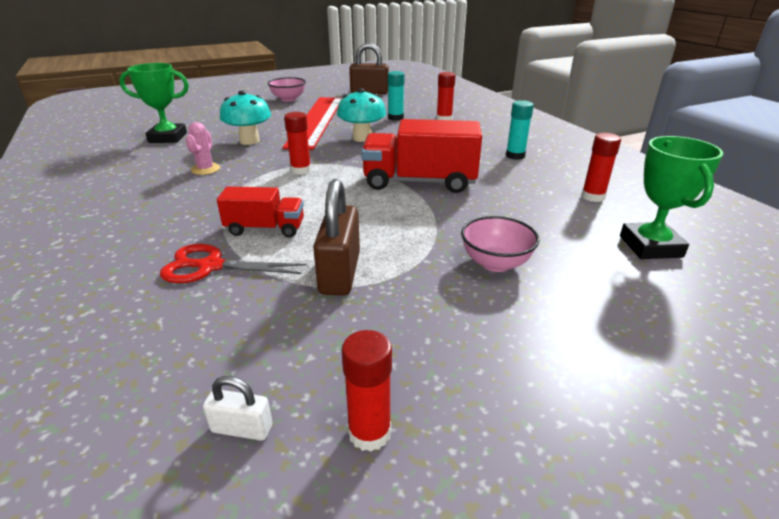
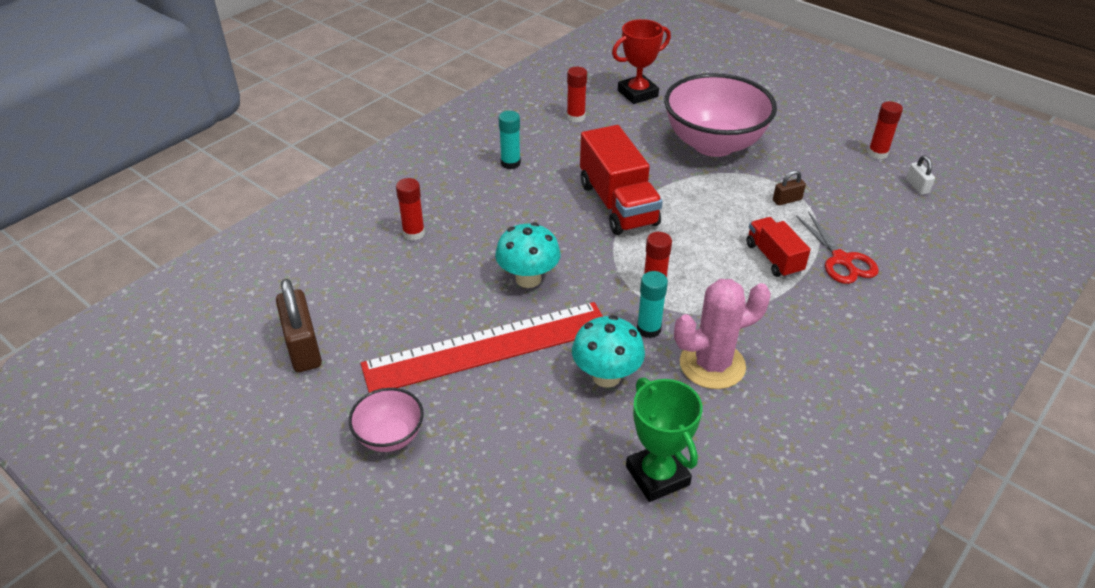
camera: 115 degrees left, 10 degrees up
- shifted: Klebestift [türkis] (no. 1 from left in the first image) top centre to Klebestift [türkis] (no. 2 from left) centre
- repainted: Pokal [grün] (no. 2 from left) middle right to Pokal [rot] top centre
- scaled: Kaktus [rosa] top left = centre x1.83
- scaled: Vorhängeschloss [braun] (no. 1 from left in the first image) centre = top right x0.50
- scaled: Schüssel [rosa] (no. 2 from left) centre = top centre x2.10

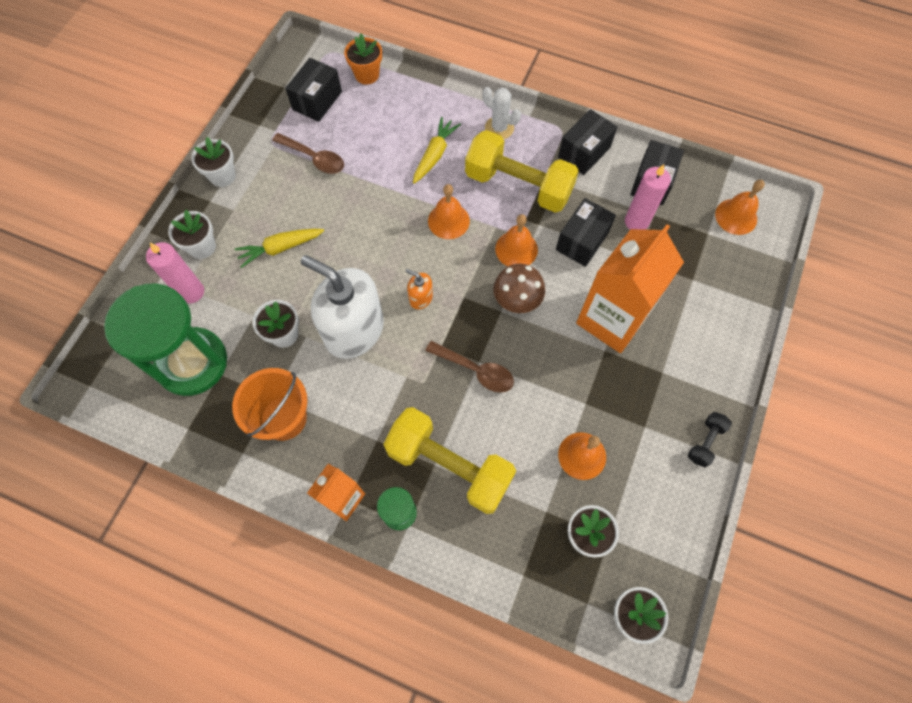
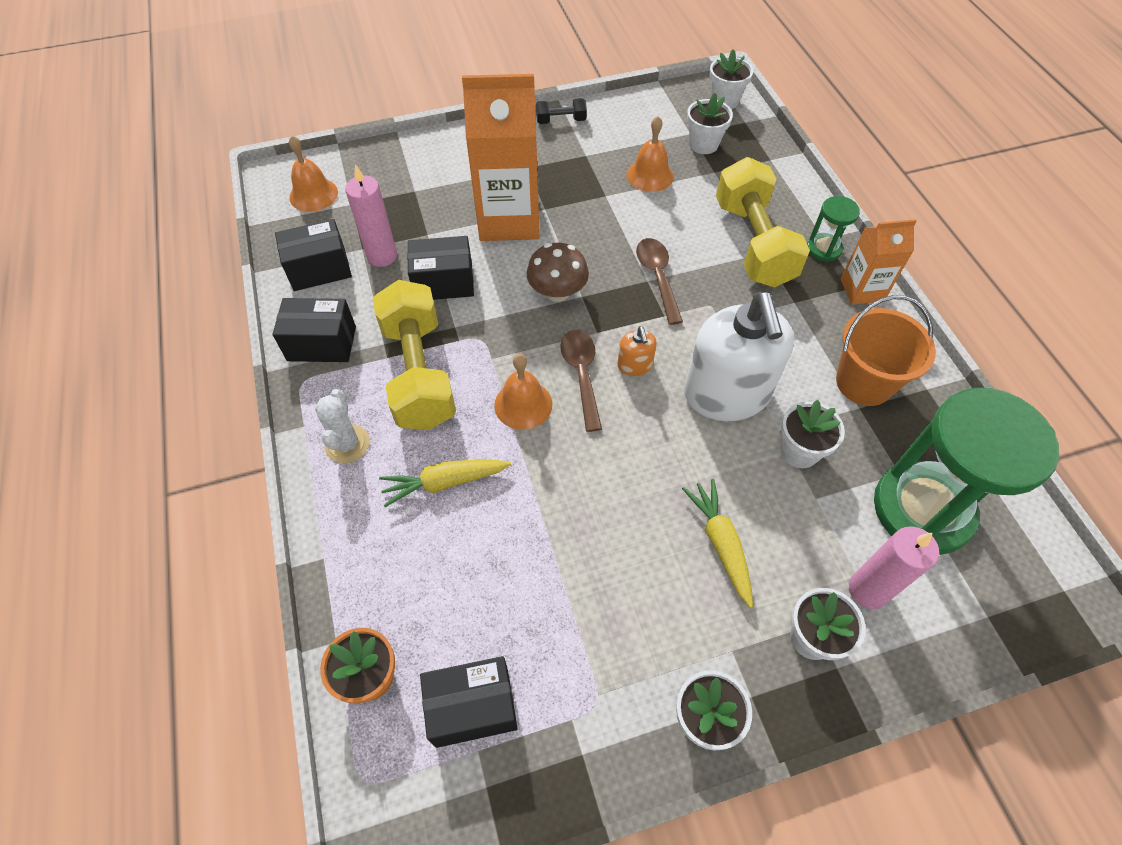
camera: 130 degrees left, 10 degrees down
- gone: Glocke [orange] (no. 2 from left) centre
- shifted: Löffel [braun] (no. 1 from left) top centre to centre
- rotated: Karotte [gelb] (no. 1 from left in the first image) middle left = centre 135 degrees counterclockwise

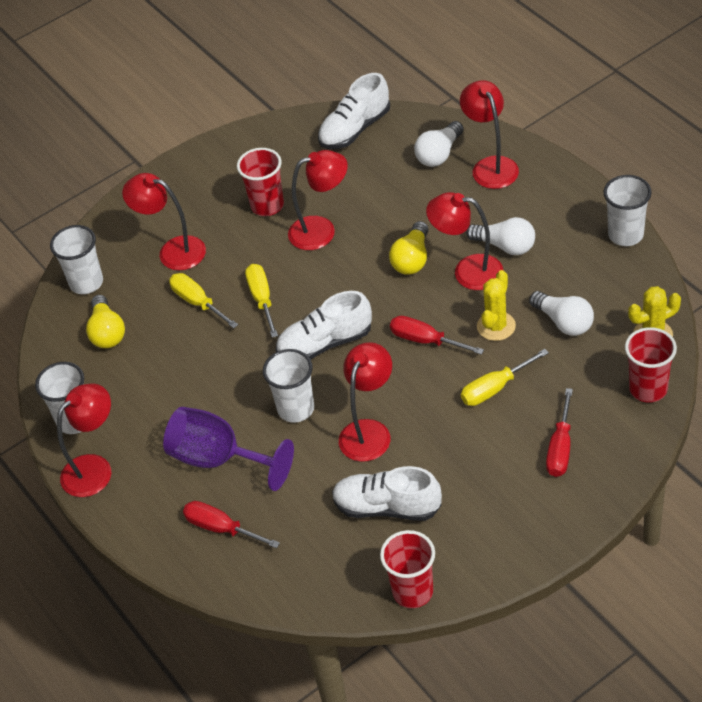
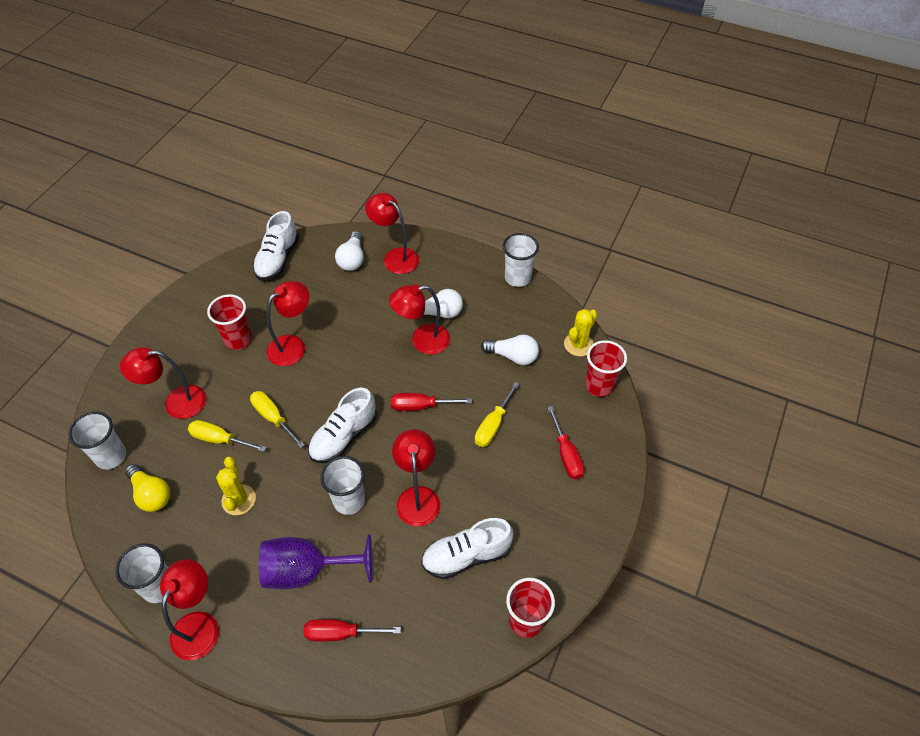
camera: 35 degrees left, 5 degrees up
- gone: Glühbirne [gelb] (no. 2 from left) centre
- shifted: Kaktus [gelb] (no. 1 from left) middle right to middle left

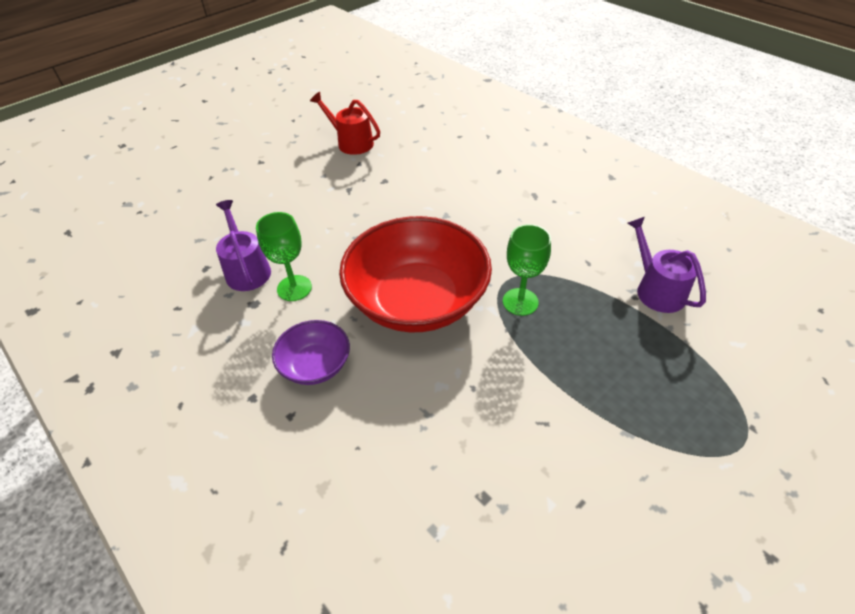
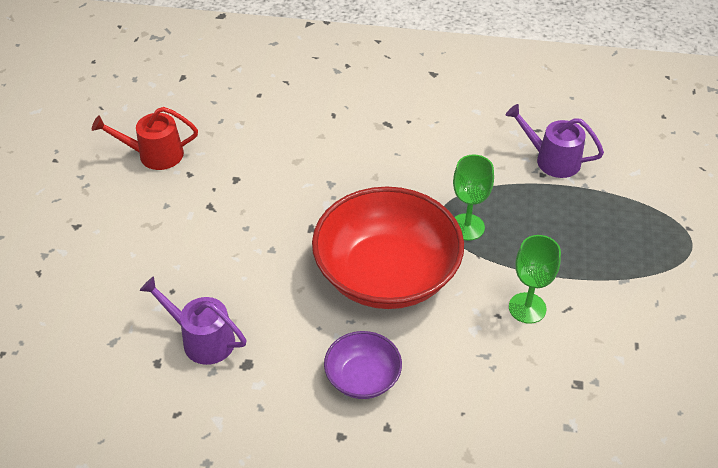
camera: 40 degrees left, 0 degrees up
- shifted: Kelch [grün] (no. 1 from left in the first image) middle left to Kelch [grün] (no. 2 from left) middle right

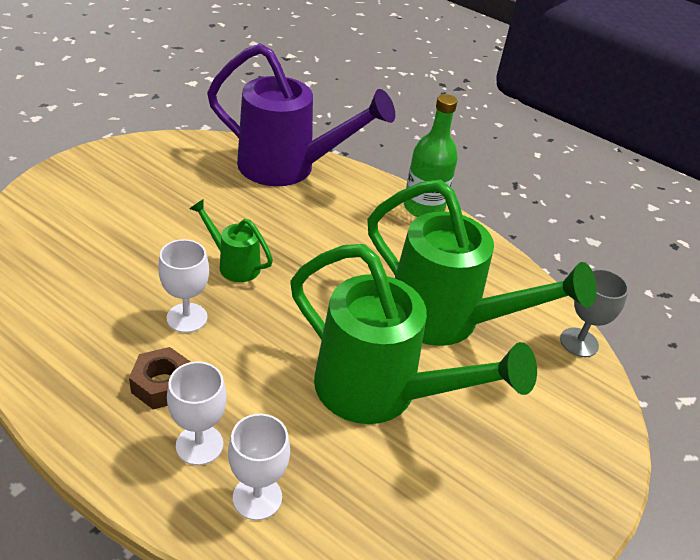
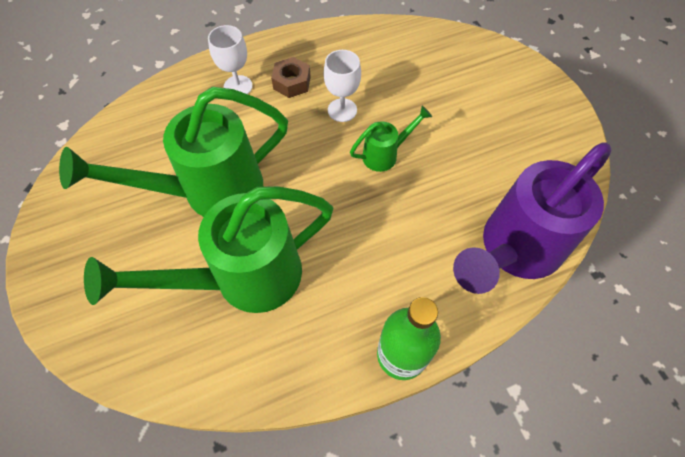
camera: 125 degrees right, 20 degrees up
- gone: Kelch [weiß] (no. 3 from left) bottom centre
- gone: Kelch [grau] middle right

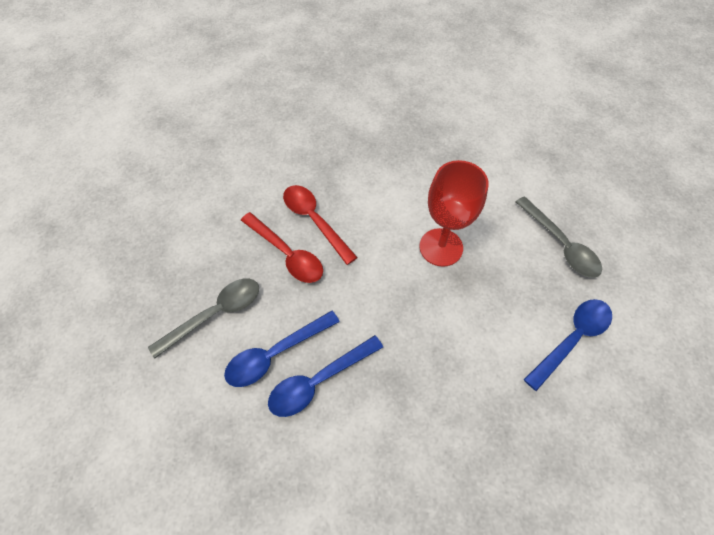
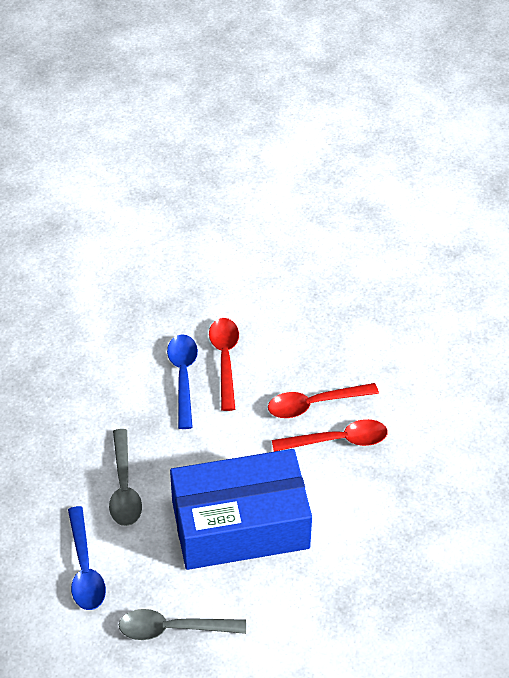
camera: 120 degrees right, 10 degrees down
- shifted: Löffel [grau] (no. 1 from left) middle left to bottom left
- swapped: Kelch [rot] centre to Schachtel [blau] bottom centre
- repainted: Löffel [blau] (no. 1 from left) centre to Löffel [rot] (no. 1 from left) centre

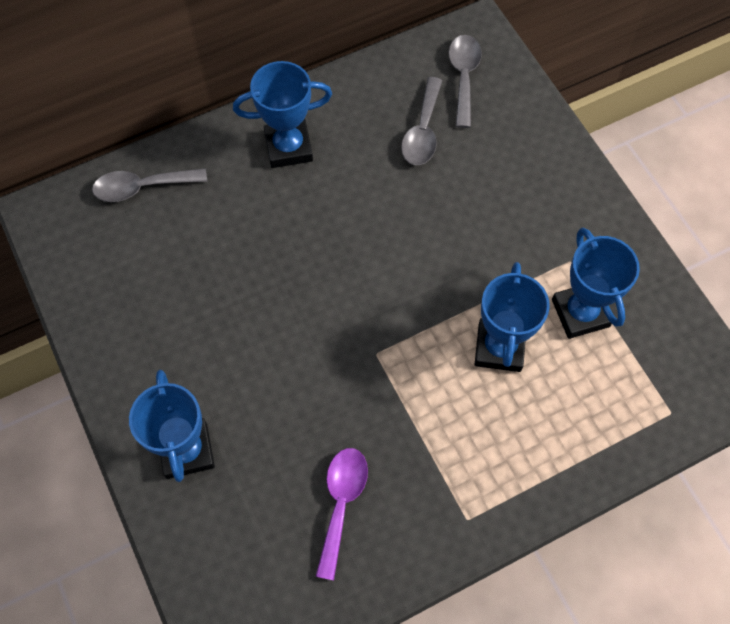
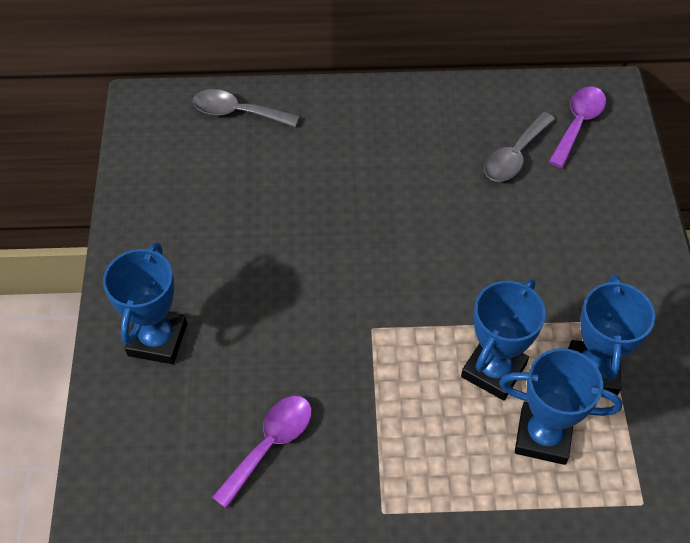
camera: 25 degrees right, 10 degrees down
- shifted: Pokal [blau] (no. 2 from left in the first image) top centre to Pokal [blau] (no. 3 from left) bottom right
- repainted: Löffel [grau] (no. 3 from left) top centre to Löffel [lila] (no. 2 from left) top right

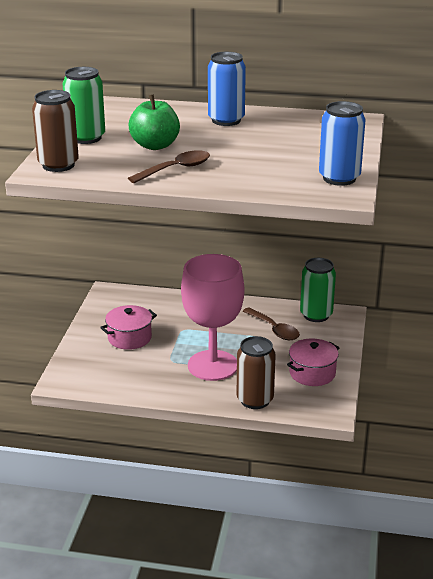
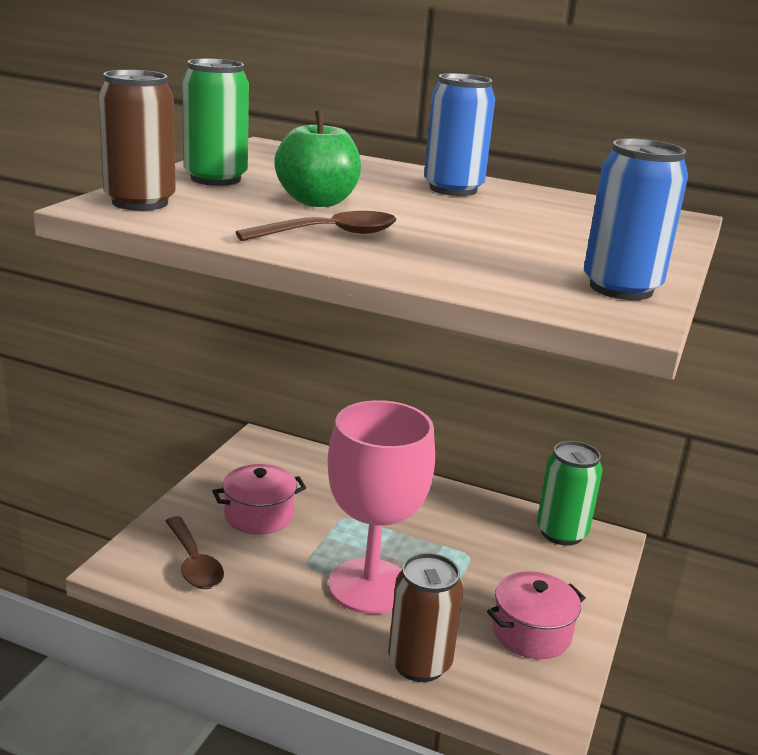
camera: 10 degrees right, 5 degrees down
- shifted: Löffel [braun] (no. 2 from left in the first image) centre to Löffel [braun] (no. 1 from left) bottom left

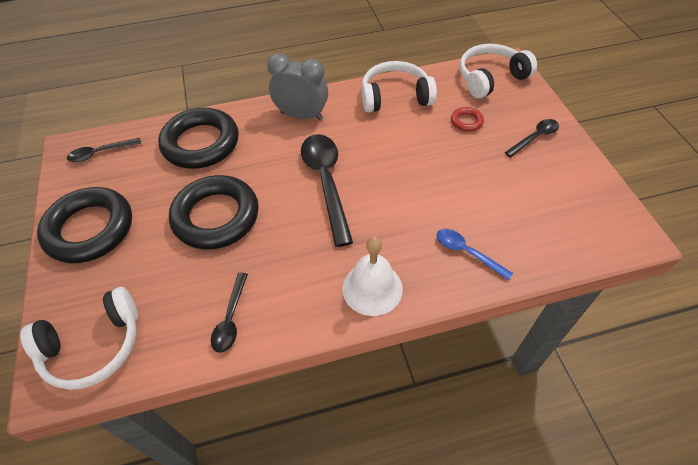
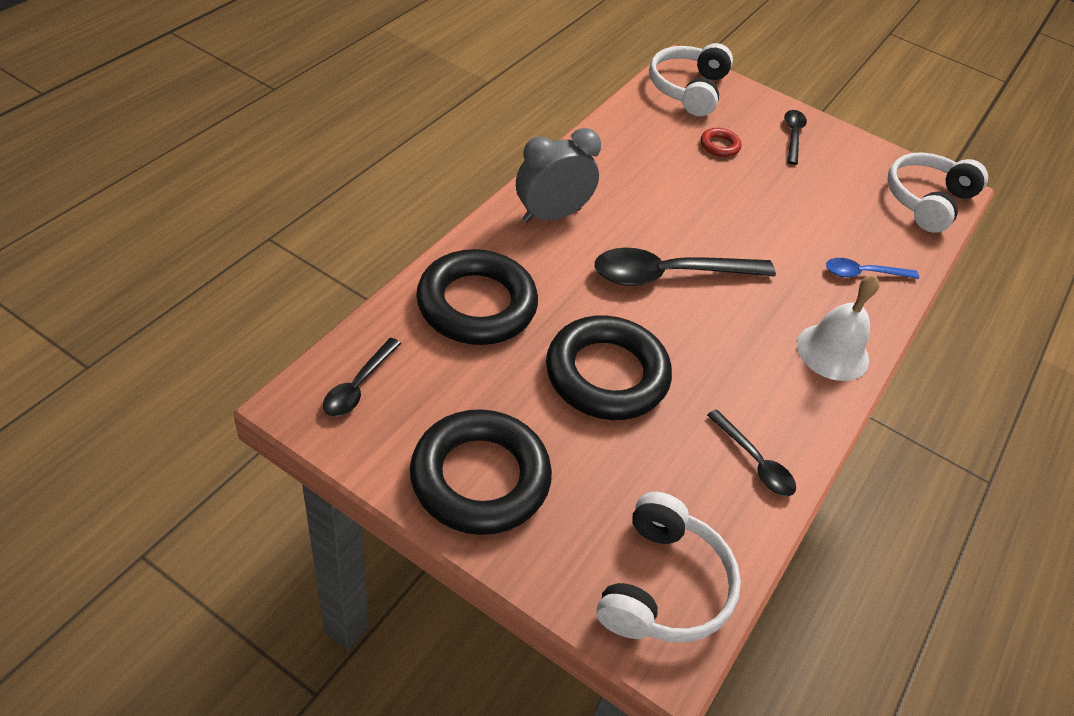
camera: 50 degrees left, 5 degrees down
- shifted: Kopfhörer [weiß] (no. 2 from left in the first image) top centre to Kopfhörer [weiß] (no. 3 from left) top right
- rotated: Löffel [schwarz] (no. 3 from left in the first image) centre = centre 45 degrees counterclockwise

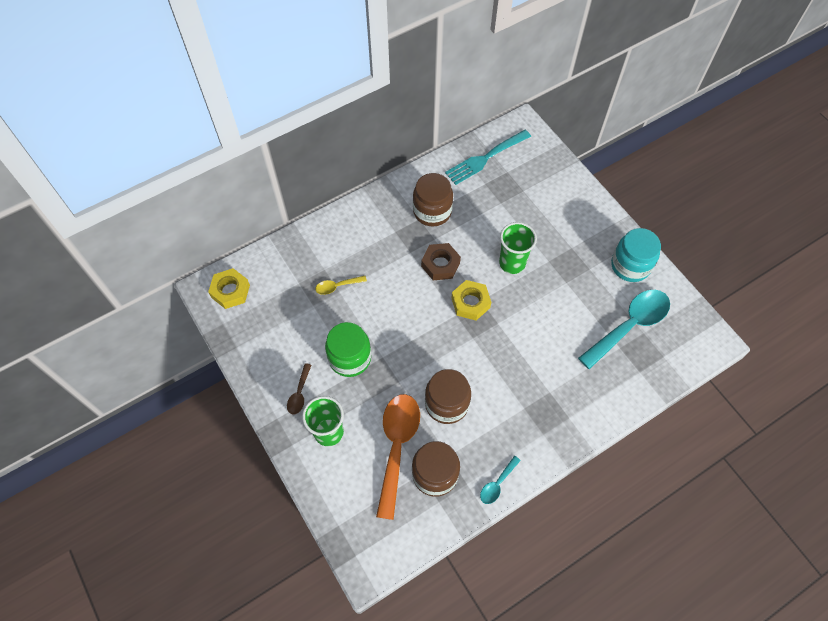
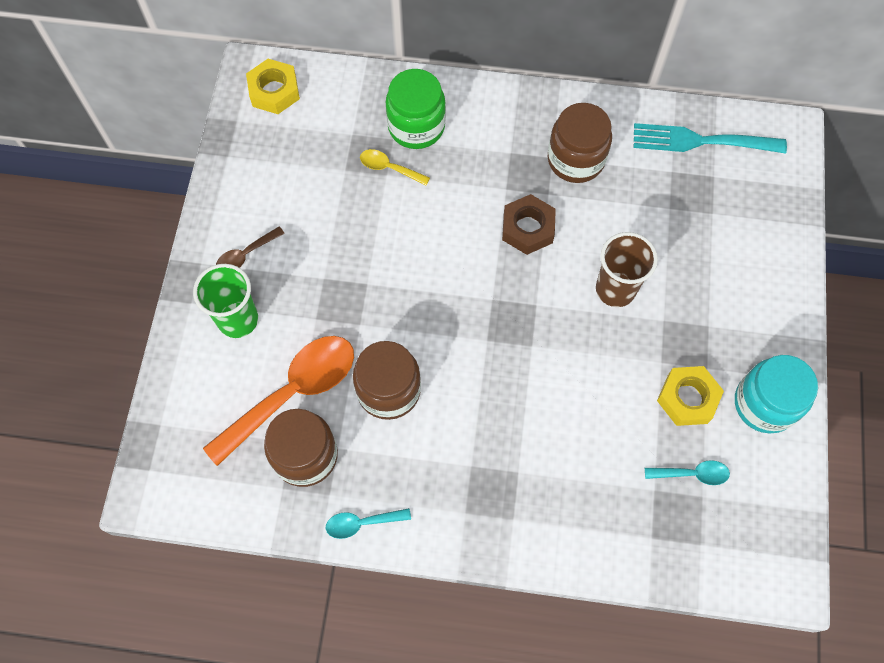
camera: 40 degrees right, 5 degrees up
- shifted: Einmachglas [grün] centre to top centre
- shifted: Sechskantmutter [gelb] (no. 2 from left) centre to middle right
- repainted: Becher [grün] (no. 2 from left) centre to Becher [braun] middle right
- scaled: Löffel [türkis] (no. 2 from left) middle right = bottom right x0.46

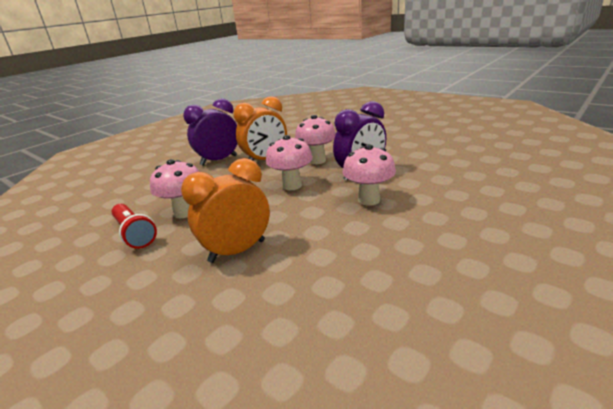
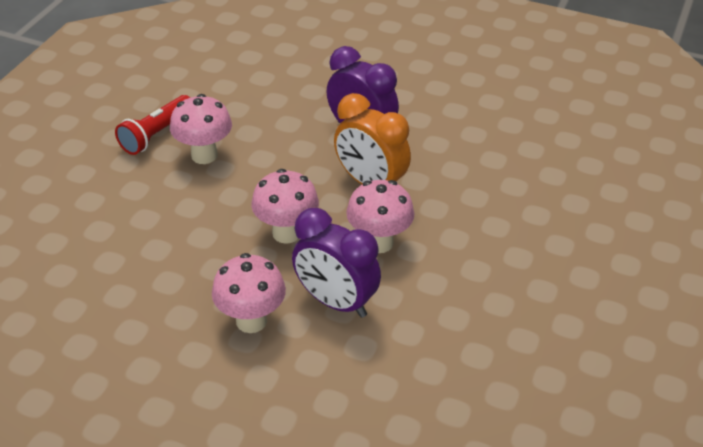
camera: 70 degrees right, 15 degrees up
- gone: Wecker [orange] (no. 1 from left) centre

